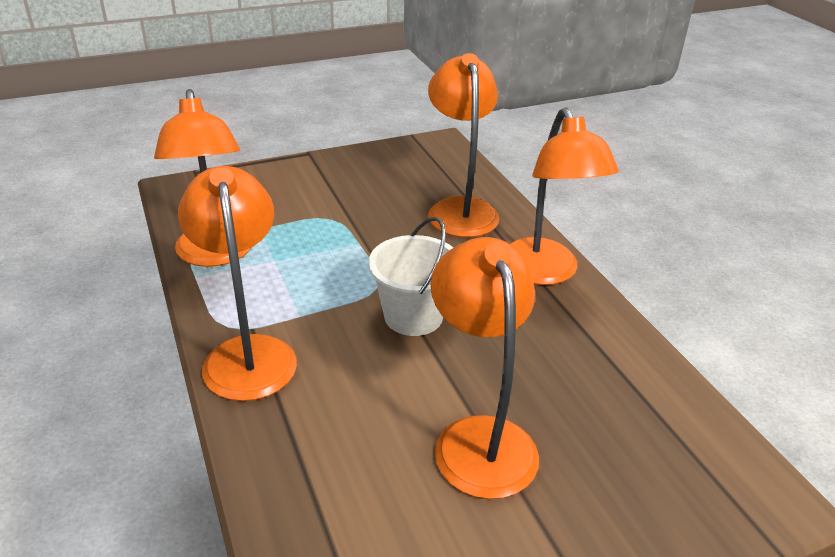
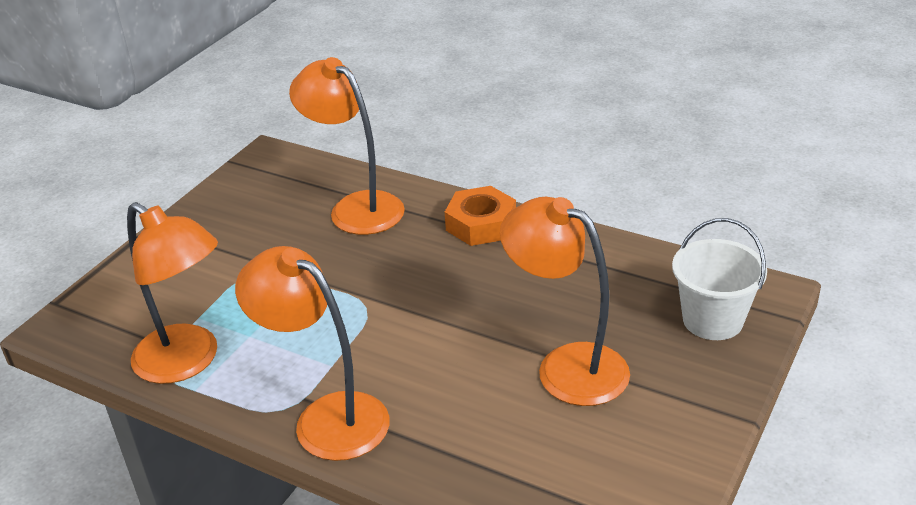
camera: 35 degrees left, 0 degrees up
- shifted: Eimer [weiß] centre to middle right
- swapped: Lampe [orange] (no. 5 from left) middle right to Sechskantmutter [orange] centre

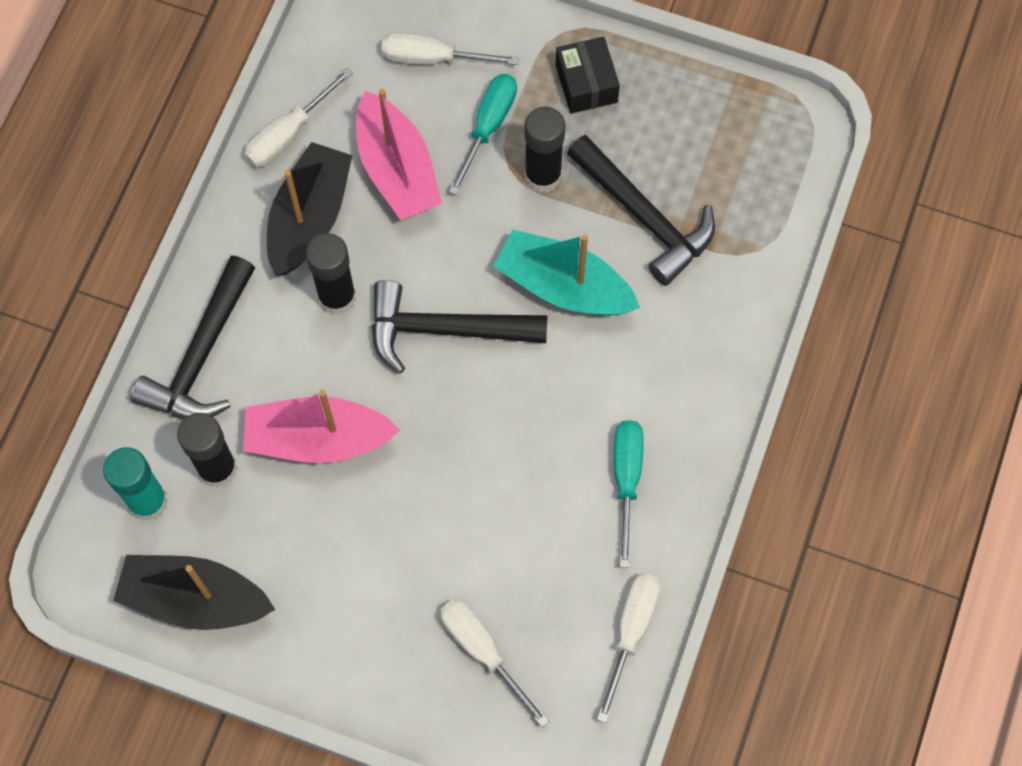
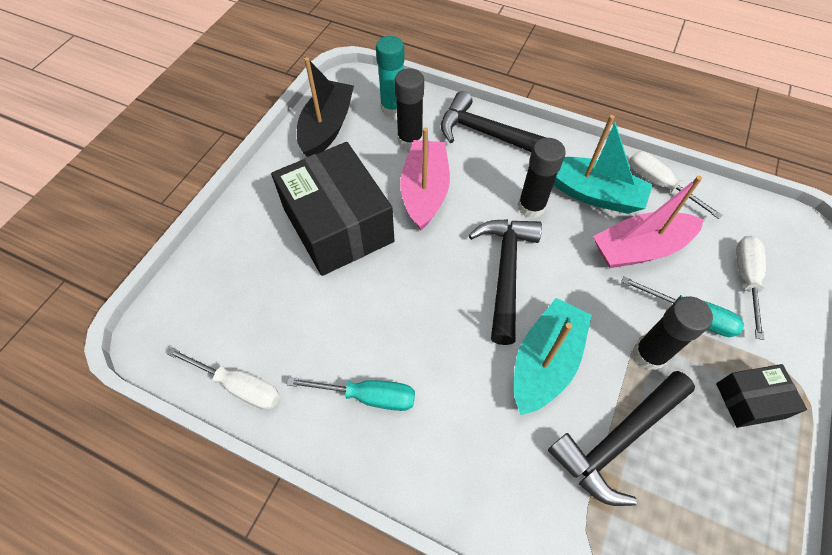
camera: 95 degrees right, 10 degrees down
- gone: Schraubenzieher [weiß] (no. 3 from left) bottom centre
- new: Schachtel [schwarz] (no. 1 from left) centre
- repainted: Boot [schwarz] (no. 2 from left) top left to Boot [türkis] (no. 2 from left) top right

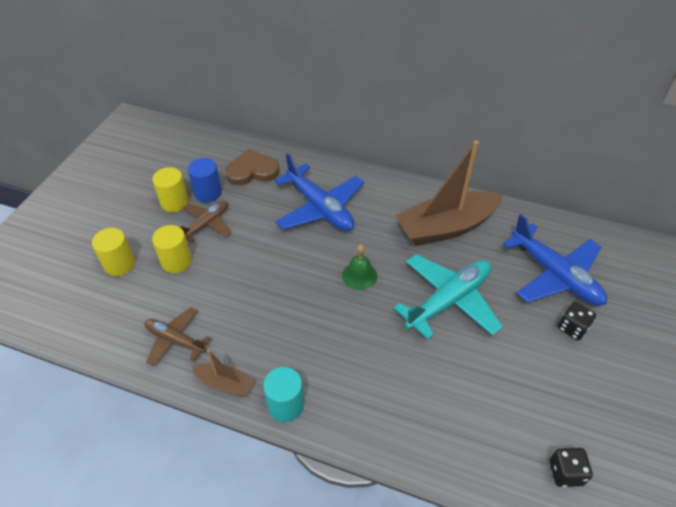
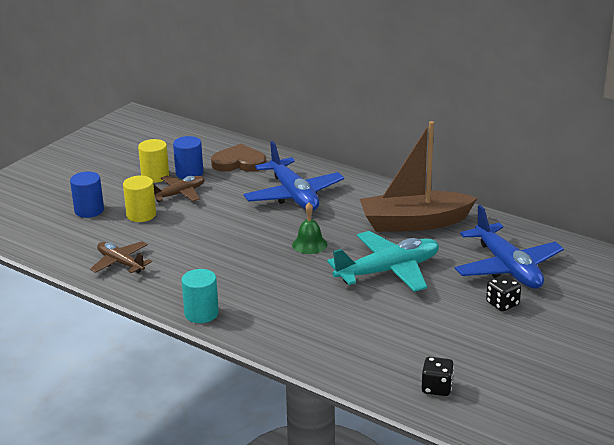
camera: 15 degrees right, 20 degrees down
- gone: Boot [braun] (no. 1 from left) bottom left
- repainted: Vollzylinder [gelb] (no. 1 from left) middle left to Vollzylinder [blau] (no. 1 from left) middle left

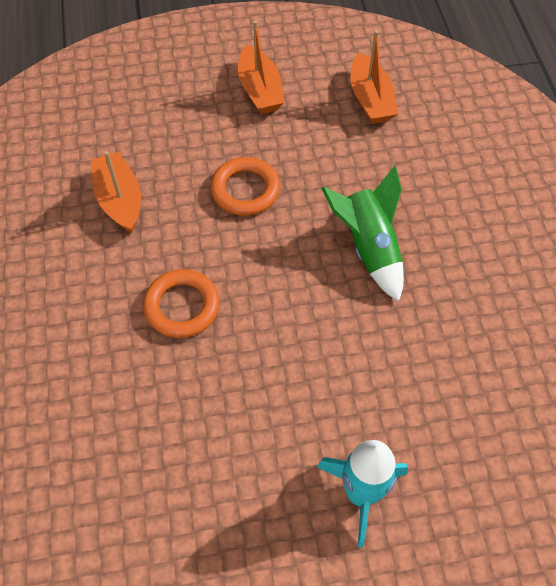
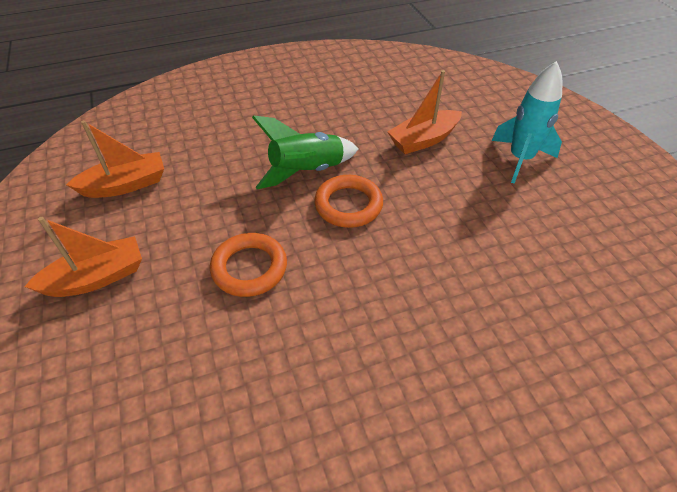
camera: 100 degrees left, 10 degrees down
- shifted: Boot [orange] (no. 1 from left in the first image) top left to Boot [orange] (no. 3 from left) top centre
- shifted: Ring [orange] (no. 1 from left in the first image) middle left to Ring [orange] (no. 2 from left) centre

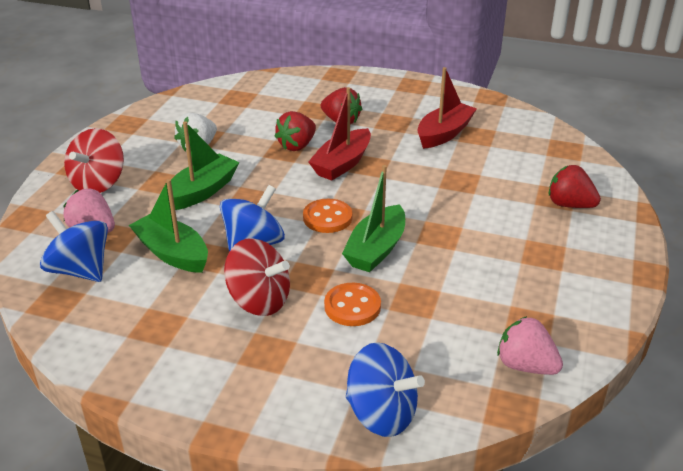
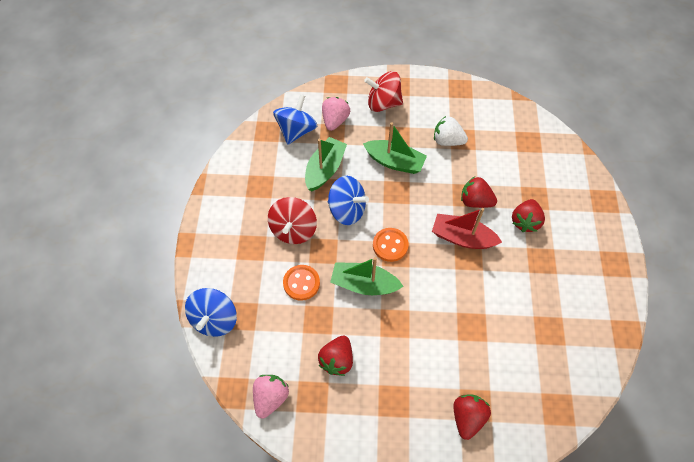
camera: 75 degrees right, 25 degrees up
- gone: Boot [rot] (no. 2 from left) top centre
- new: Erdbeere [rot] (no. 1 from left) bottom centre

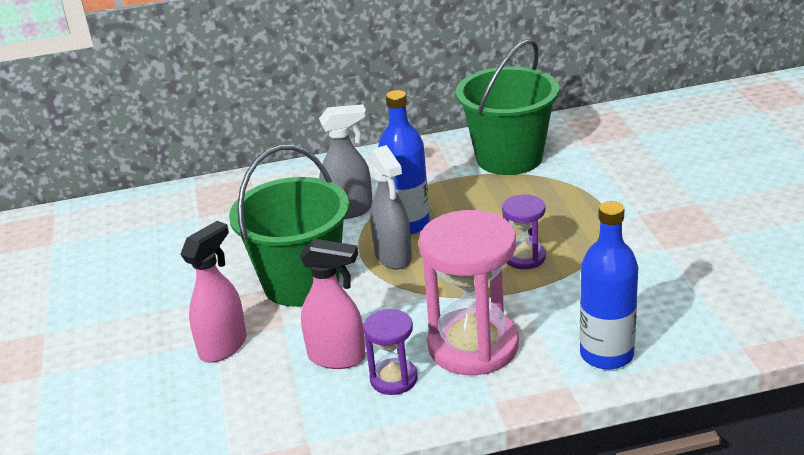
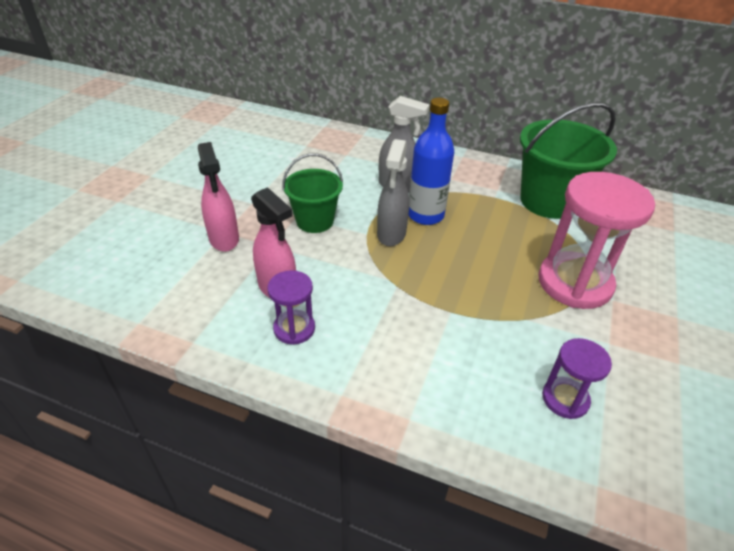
camera: 30 degrees right, 10 degrees up
- gone: Flasche [blau] (no. 2 from left) middle right
- shifted: Sanduhr [rosa] centre to middle right
- shifted: Sanduhr [lila] (no. 2 from left) centre to bottom right
- rotated: Sprühflasche [rosa] (no. 1 from left) middle left = middle left 90 degrees clockwise
- scaled: Eimer [grün] (no. 1 from left) centre = centre x0.61

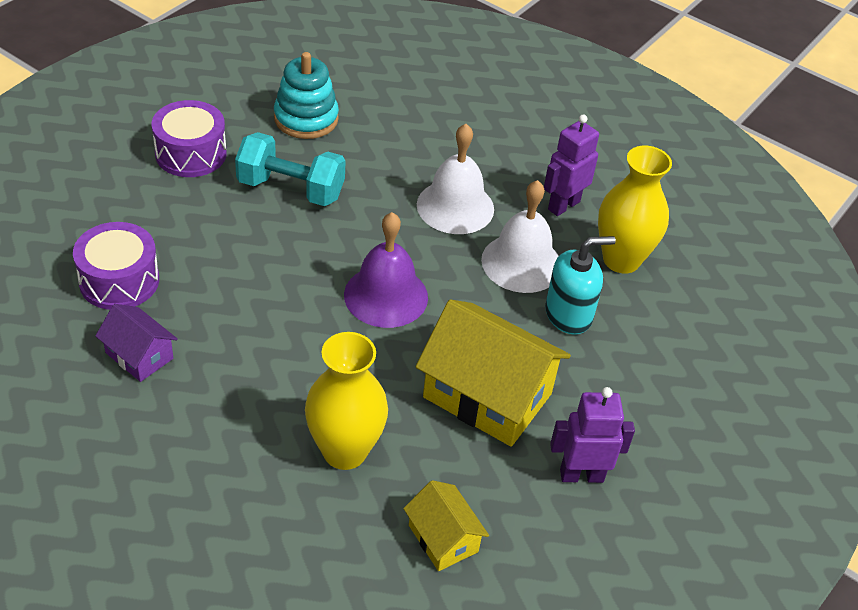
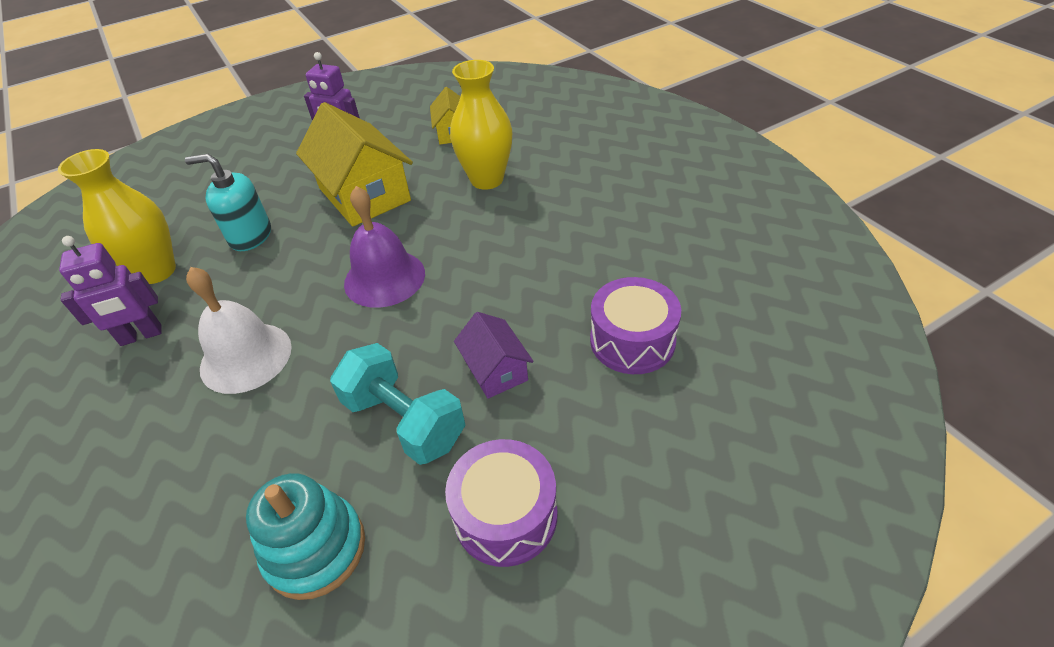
camera: 150 degrees left, 0 degrees up
- gone: Glocke [weiß] (no. 2 from left) centre
- shifted: Haus [lila] middle left to centre

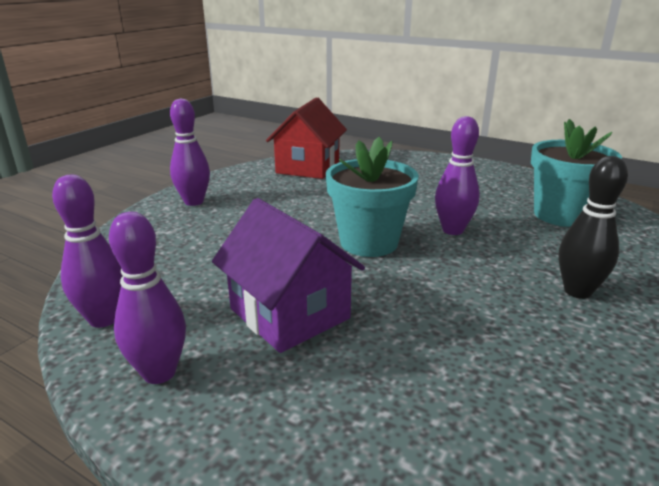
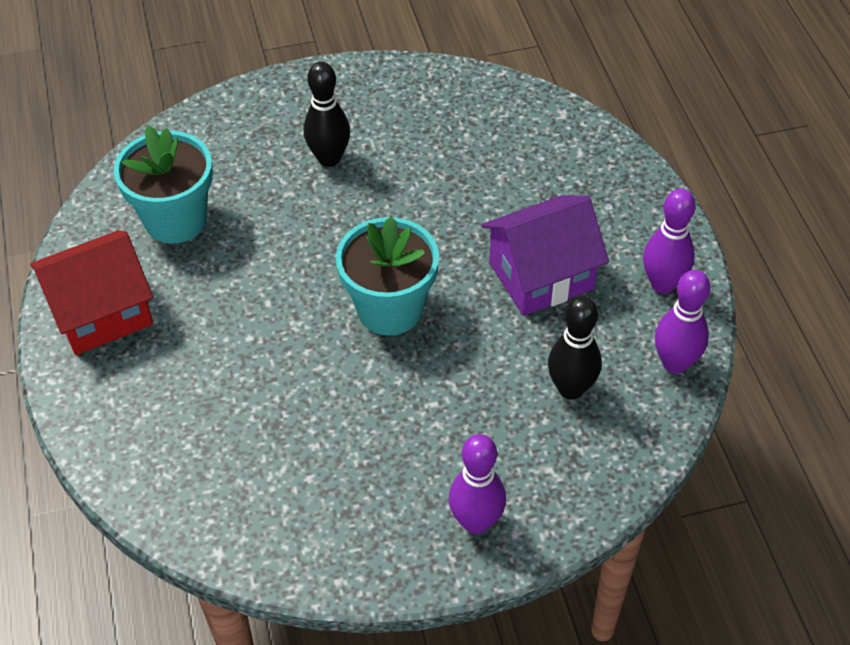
camera: 135 degrees left, 25 degrees up
- gone: Bowlingkegel [lila] (no. 4 from left) middle right
- new: Bowlingkegel [schwarz] (no. 2 from left) middle right
- shifted: Haus [rot] top centre to middle left
- rotated: Haus [lila] centre = centre 60 degrees clockwise

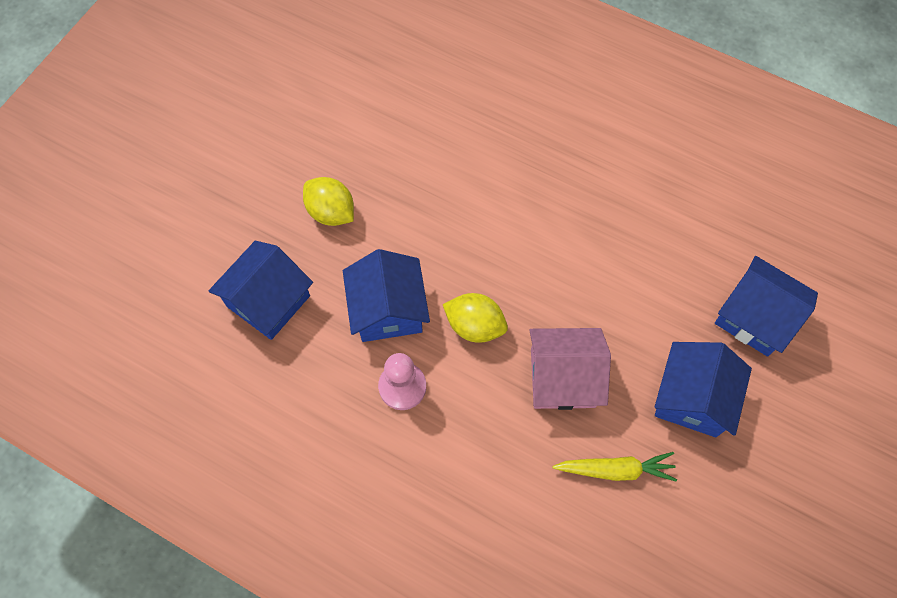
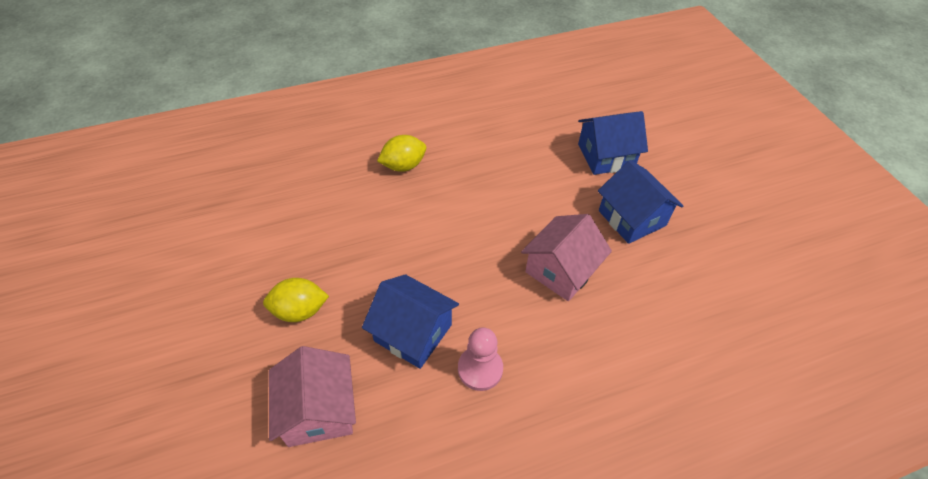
camera: 50 degrees left, 15 degrees down
- gone: Karotte [gelb] bottom right
- shifted: Zitrone [gelb] (no. 2 from left) centre to top centre
- repainted: Haus [blau] (no. 1 from left) middle left to Haus [rosa] (no. 1 from left) bottom centre

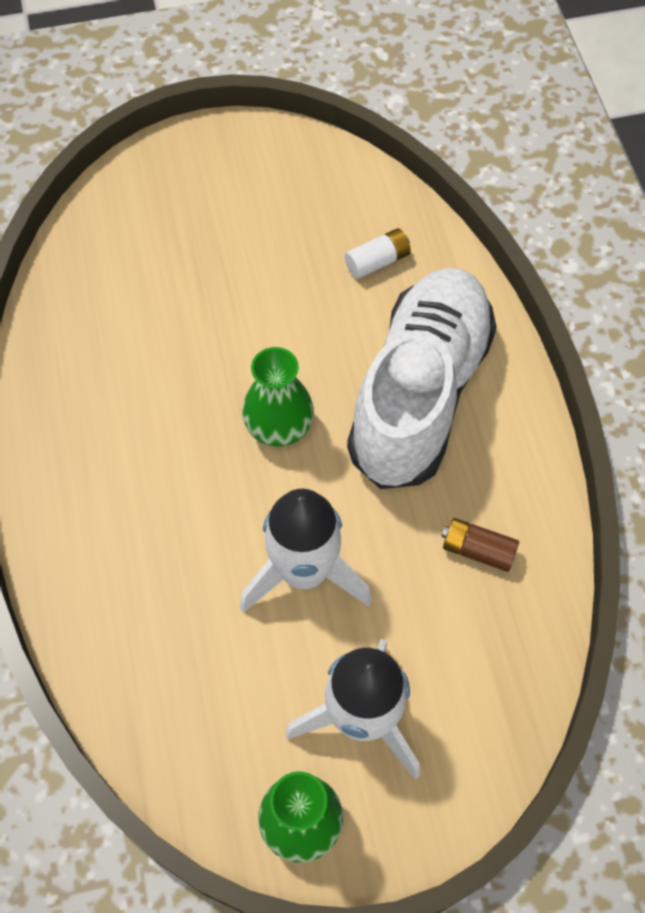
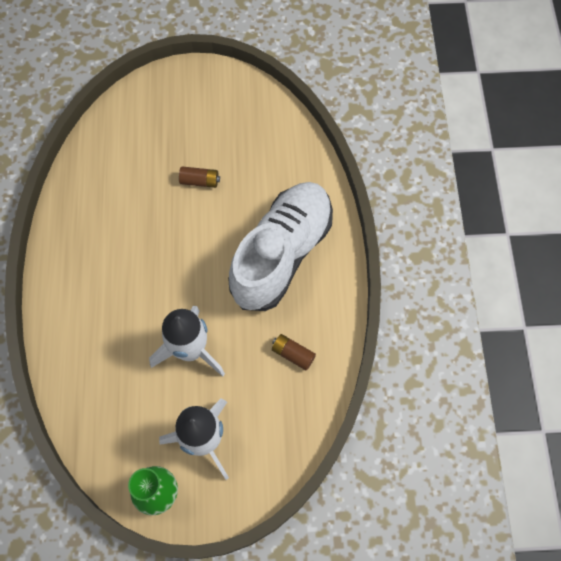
camera: 10 degrees right, 5 degrees up
- gone: Vase [grün] (no. 1 from left) centre
- gone: Batterie [weiß] top centre
- new: Batterie [braun] (no. 1 from left) top centre

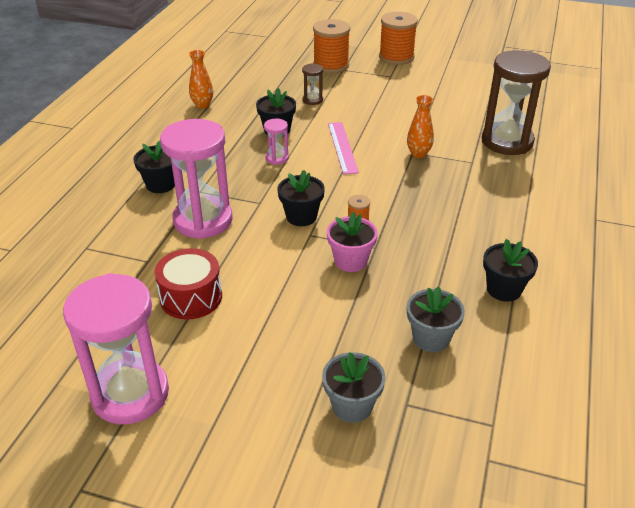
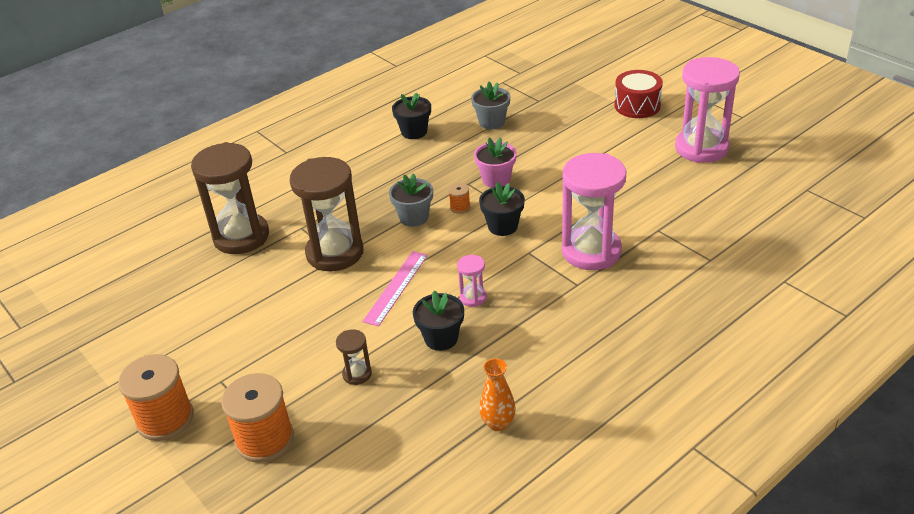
camera: 145 degrees left, 0 degrees up
- gone: Blumentopf [schwarz] (no. 1 from left) top left
- shifted: Trommel [rot] middle left to top right
- shifted: Blumentopf [grau] (no. 1 from left) bottom centre to centre
- swapped: Vase [orange] (no. 2 from left) top centre to Sanduhr [braun] (no. 2 from left) centre

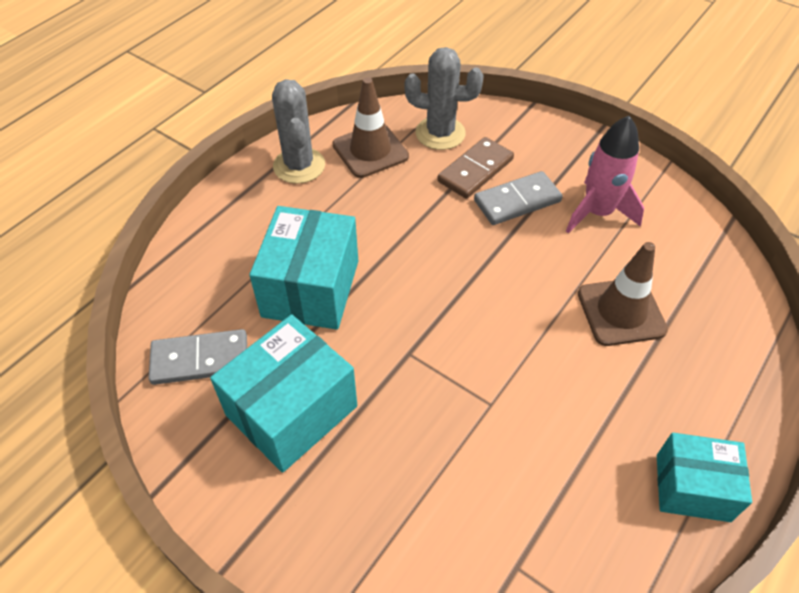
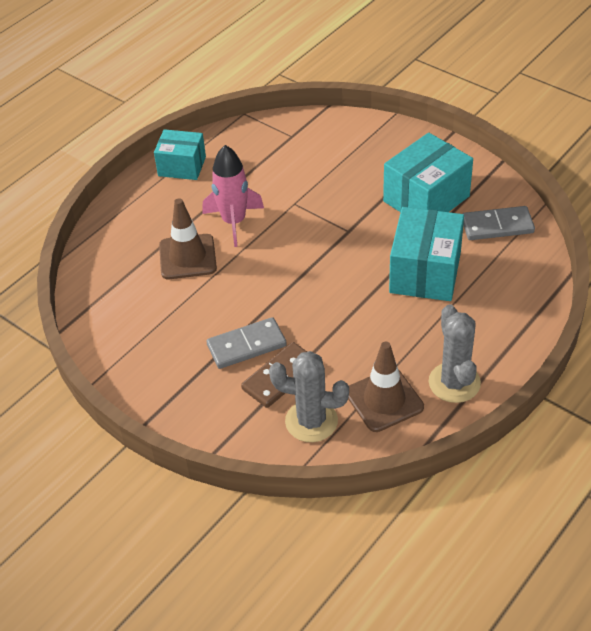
camera: 175 degrees left, 5 degrees down
- shifted: Rakete [rosa] top right to top centre

